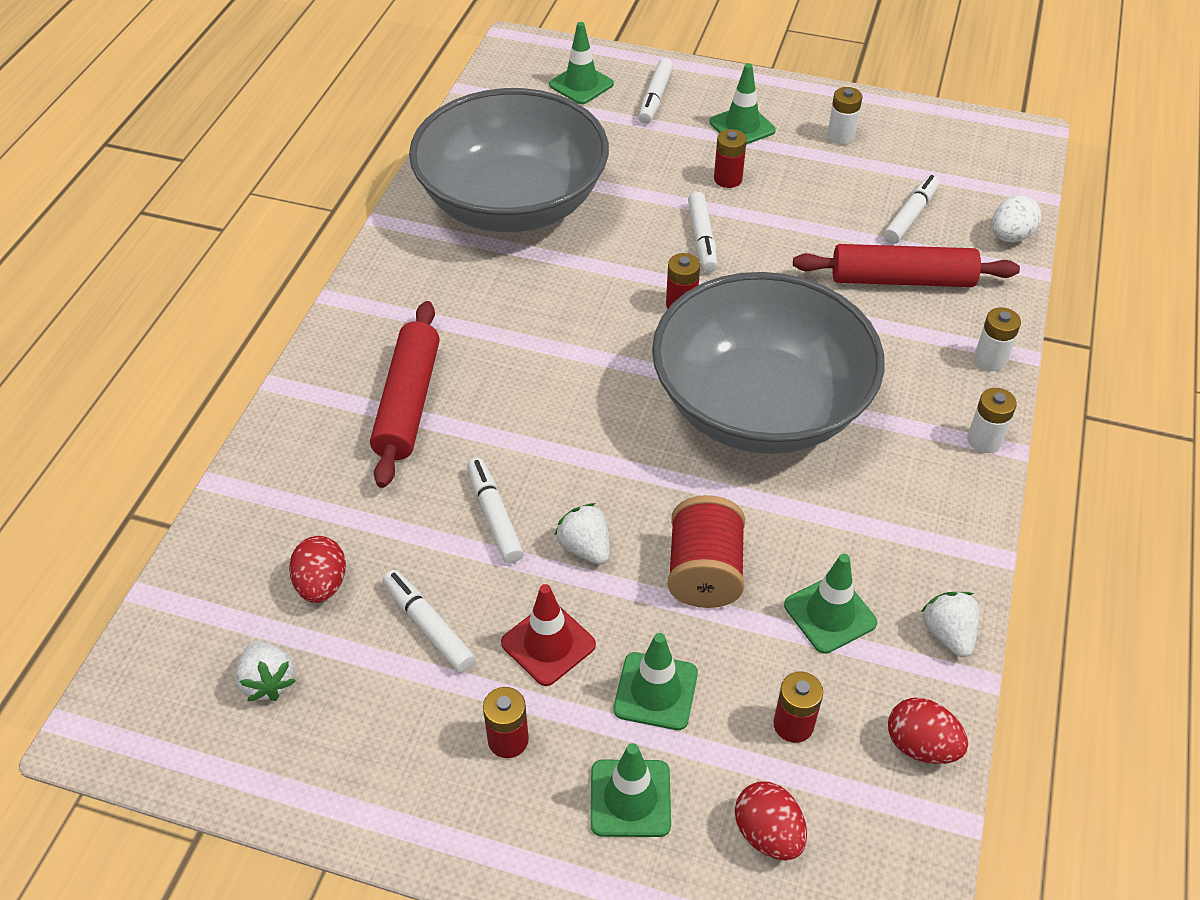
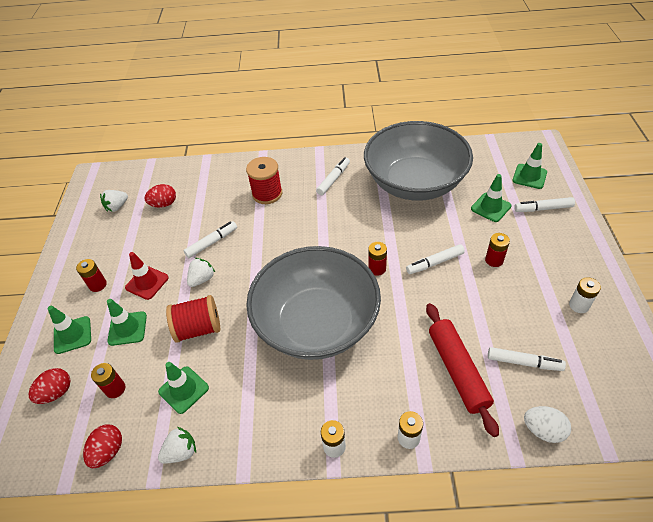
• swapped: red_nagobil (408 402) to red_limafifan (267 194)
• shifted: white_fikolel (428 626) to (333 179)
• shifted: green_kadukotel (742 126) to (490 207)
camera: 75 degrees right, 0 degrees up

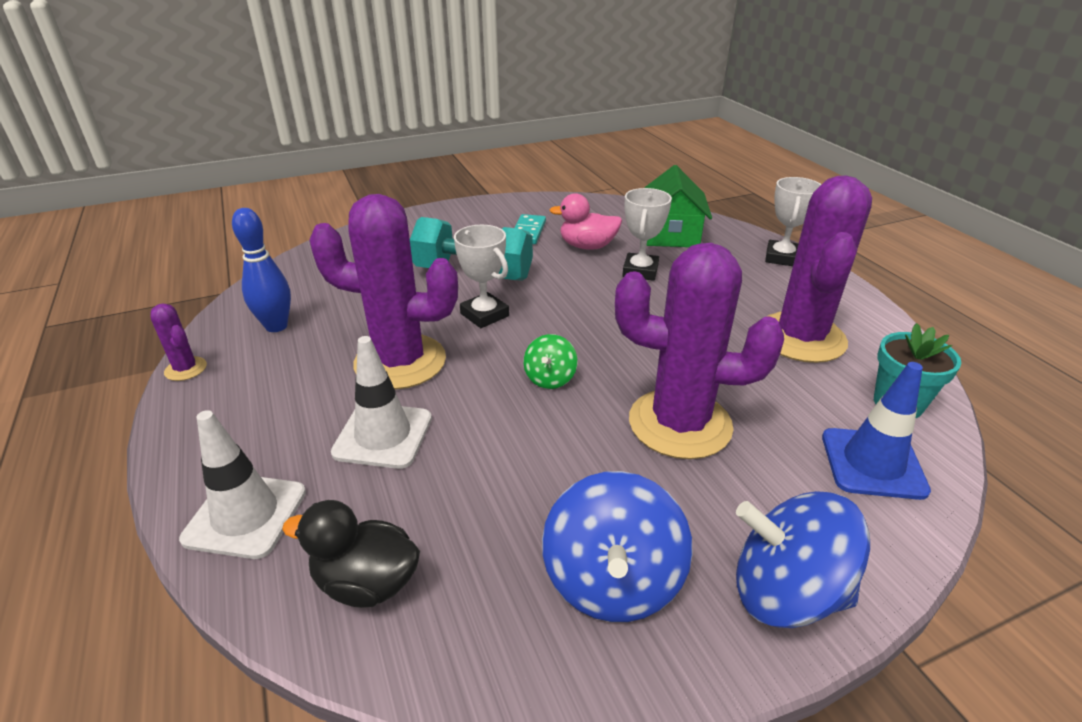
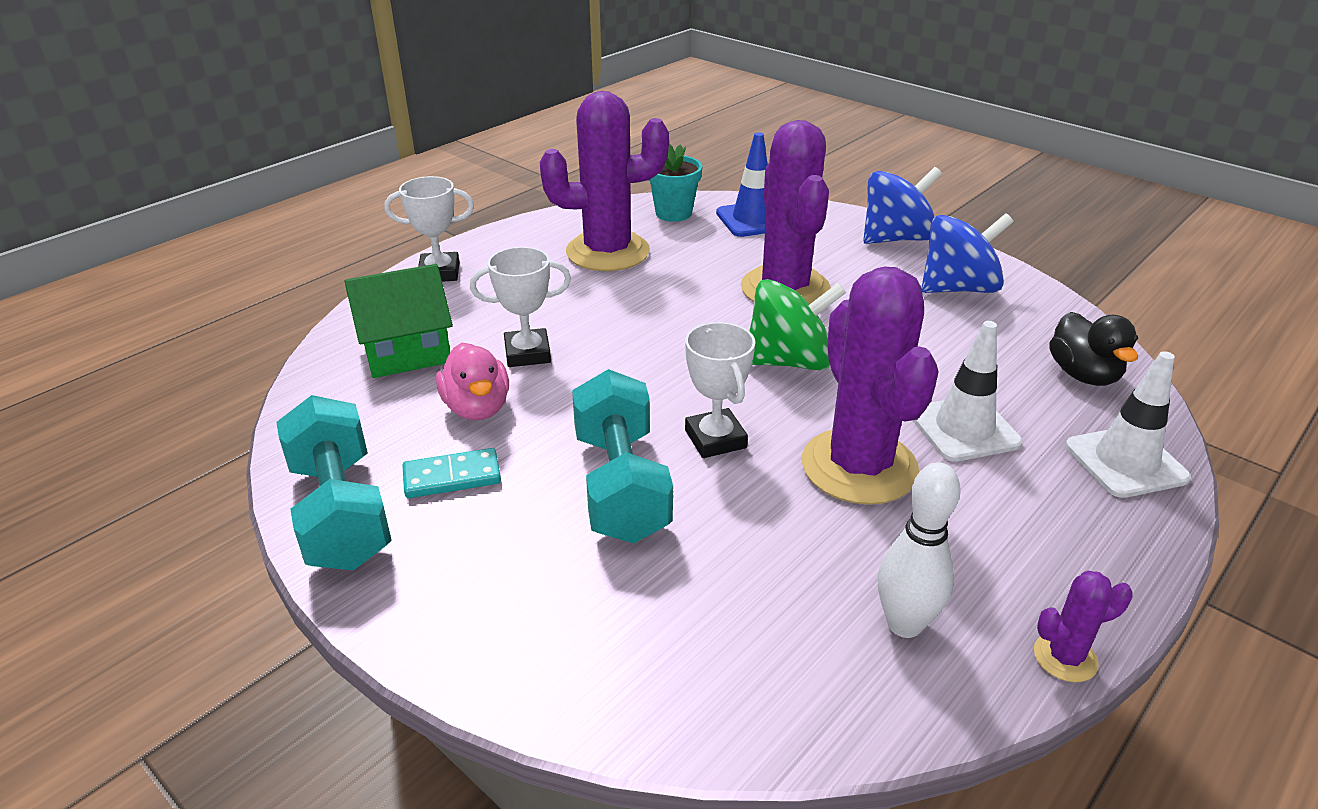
• new: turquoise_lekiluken (341 513)
• rotated: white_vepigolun (484 315) = (715 439) 45 degrees counterclockwise
• scaled: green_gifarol (550 378) = (789 361) x1.88
• rotated: blue_gifarol (786 592) = (896 238) 105 degrees counterclockwise
• repainted: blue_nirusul (276 326) to white_nirusul (904 624)
• rotated: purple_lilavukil (186 369) = (1065 657) 60 degrees clockwise
camera: 115 degrees left, 0 degrees up

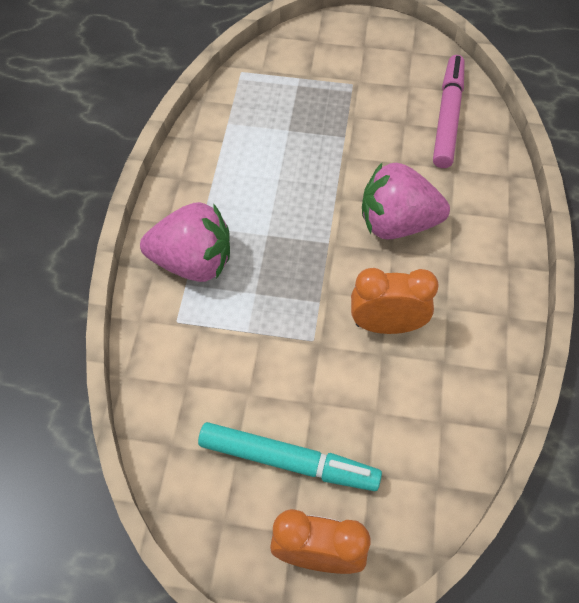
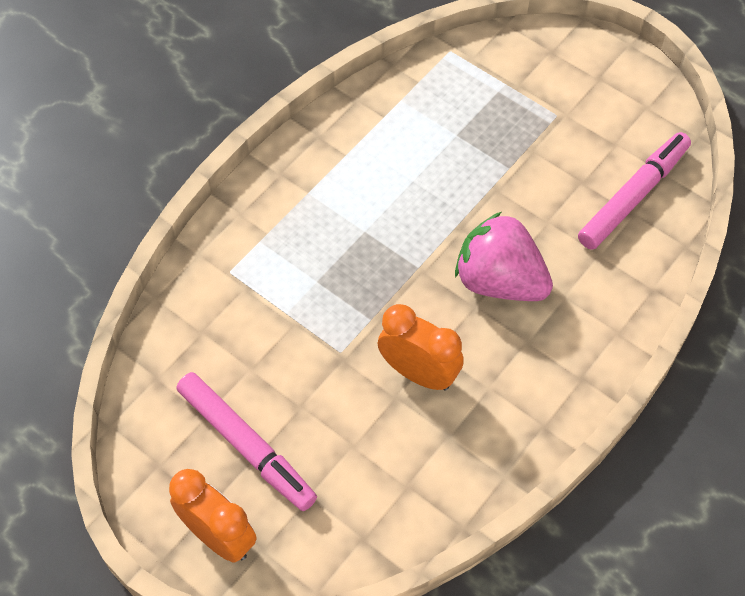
• repainted: turquoise_fikolel (288 461) to pink_fikolel (246 445)
• gone: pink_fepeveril (193 262)
camera: 30 degrees right, 0 degrees up

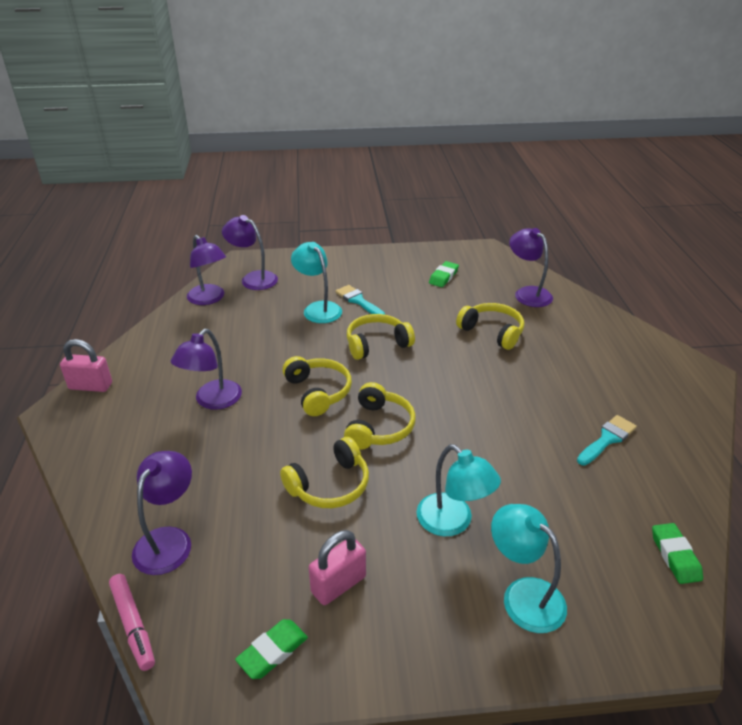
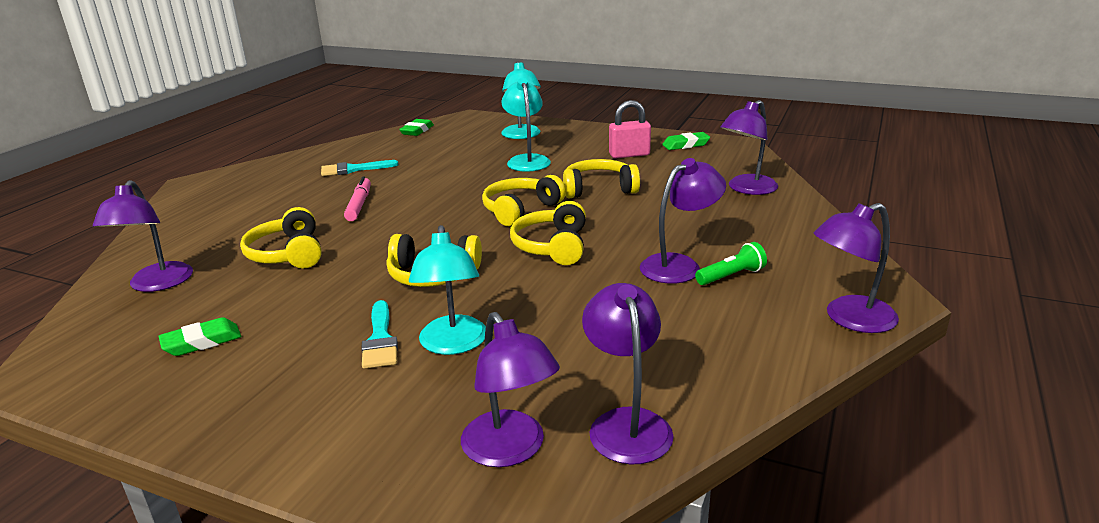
• shifted: pink_fikolel (133 625) to (359 205)
• new: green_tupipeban (731 276)
• swapped: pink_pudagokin (91 386) to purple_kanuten (849 319)
camera: 150 degrees left, 10 degrees down

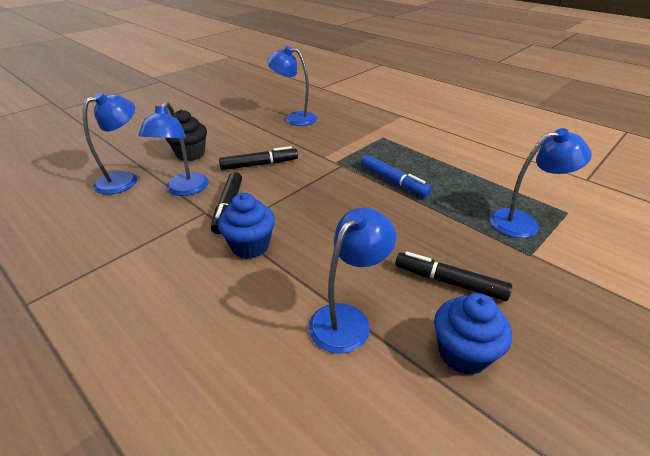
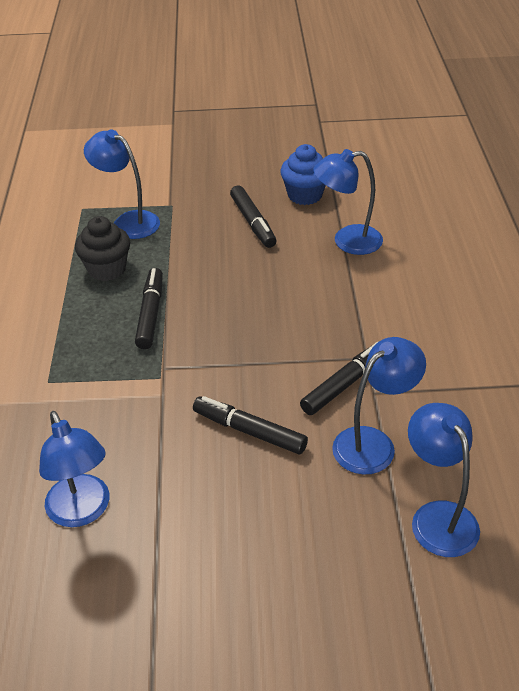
• shifted: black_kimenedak (190 154) to (107 269)
• repainted: blue_fikolel (393 181) to black_fikolel (151 314)
• rotated: blue_kanuten (124 179) = (438 517) 75 degrees clockwise
• gone: blue_kimenedak (250 246)
camera: 135 degrees left, 5 degrees up

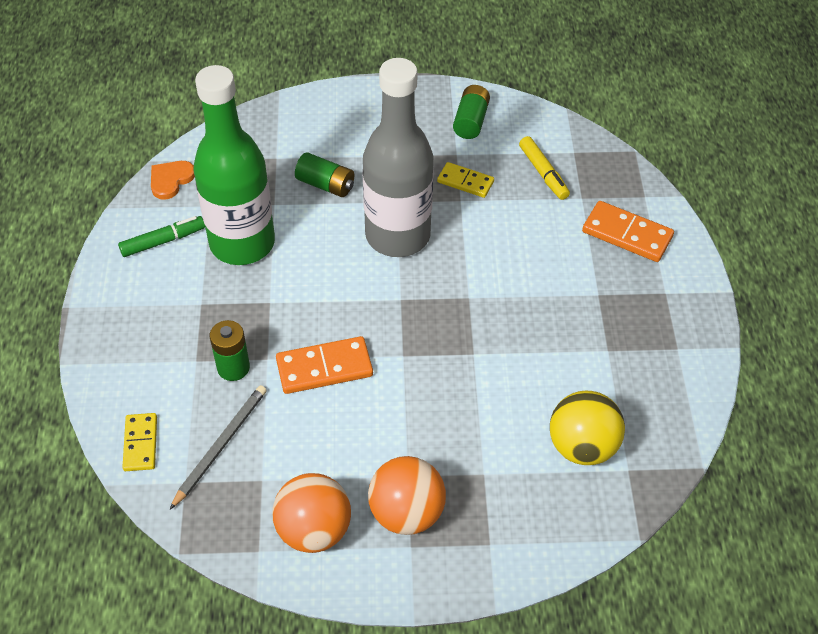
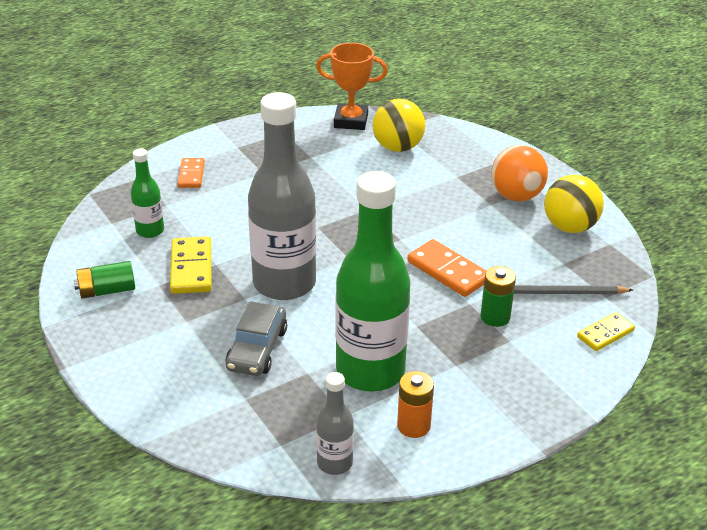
• swapped: yellow_fikolel (543 173) to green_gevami (150 231)
• scaled: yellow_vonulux (465 182) = (191 268) x1.53
• scaled: orange_vonulux (627 234) = (191 175) x0.65
• swapped: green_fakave (325 184) to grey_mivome (257 349)
• new: orange_vepigolun (351 121)
• swapped: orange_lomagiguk (171 180) to grey_gevami (334 463)
• swapped: green_fikolel (163 241) to orange_fakave (413 426)
• repainted: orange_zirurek (314 529) to yellow_zirurek (569 227)
camera: 120 degrees left, 15 degrees down

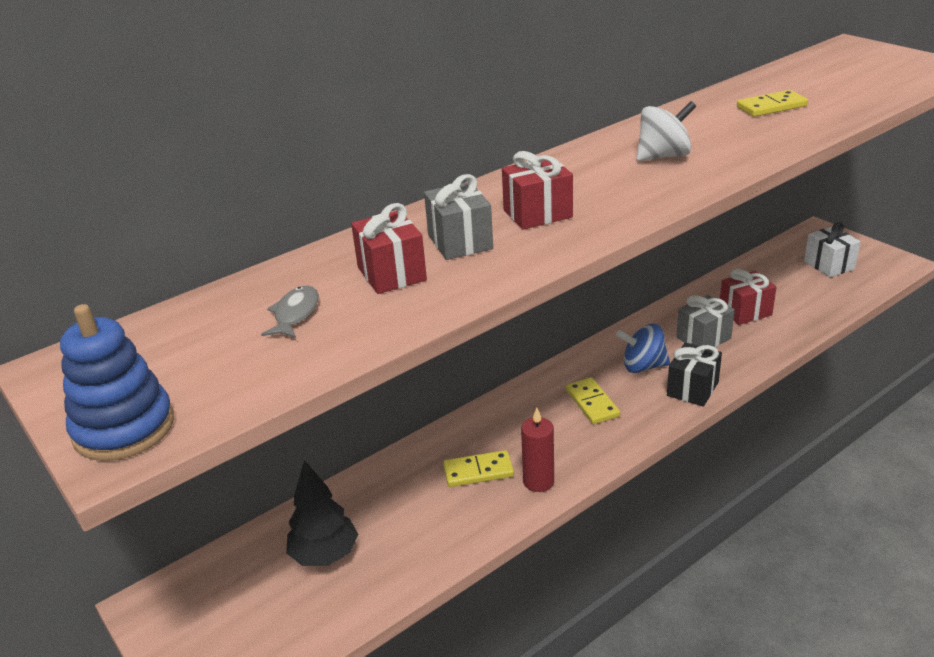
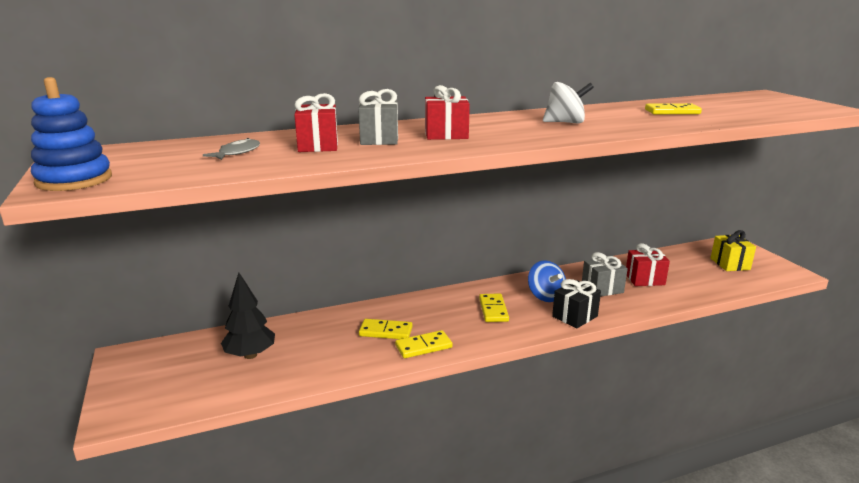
• swapped: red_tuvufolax (538 481) to yellow_vonulux (423 346)
• rotated: blue_gifarol (643 366) = (545 296) 135 degrees counterclockwise
• repainted: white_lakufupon (829 265) to yellow_lakufupon (730 264)
camera: 15 degrees right, 10 degrees down

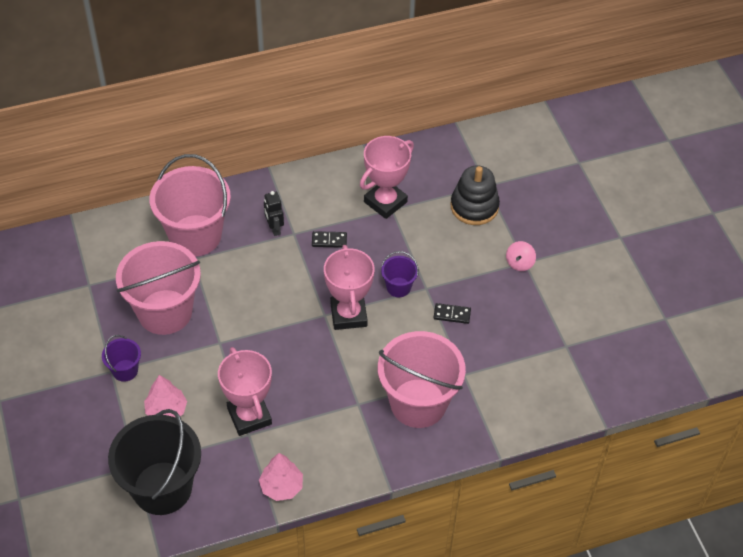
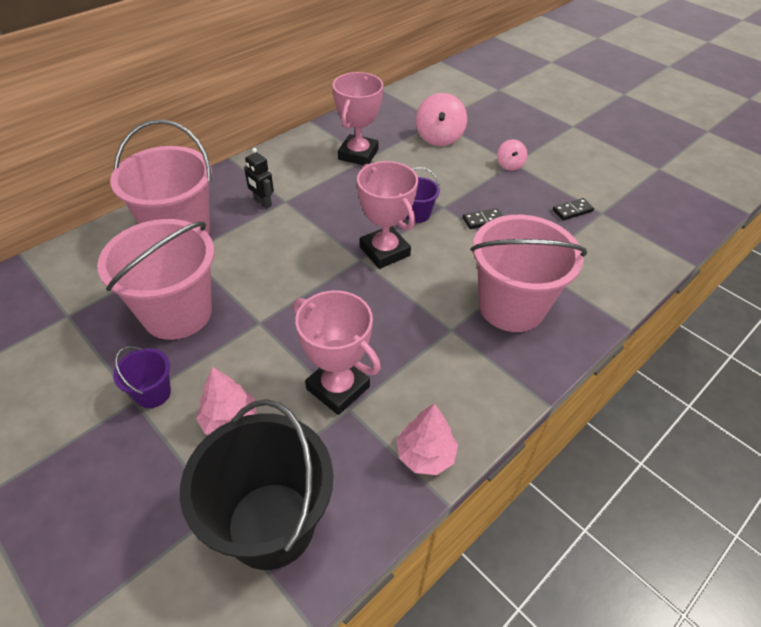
• swapped: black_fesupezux (474 206) to pink_gifarol (439 137)
• shifted: black_vonulux (329 240) to (572 211)
camera: 25 degrees left, 5 degrees down

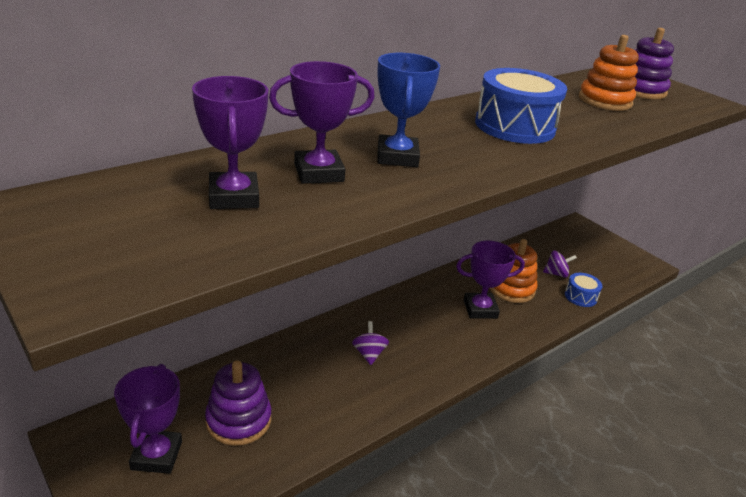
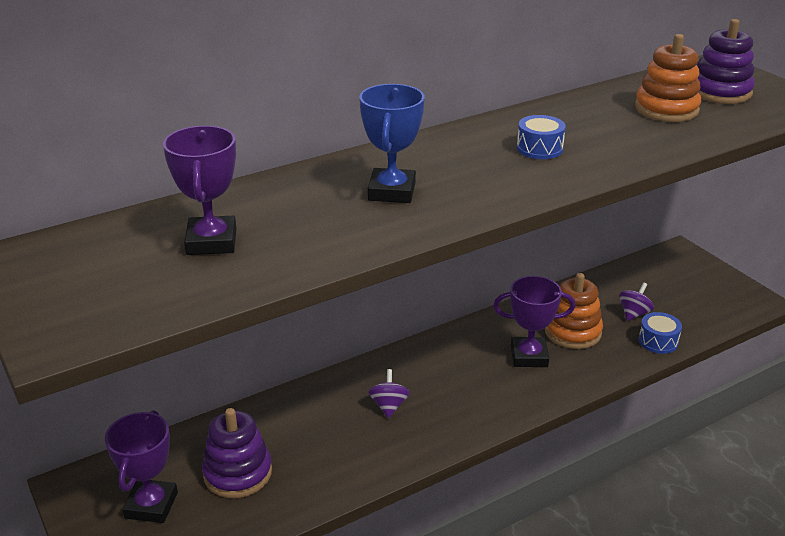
• scaled: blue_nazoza (515 126) = (539 148) x0.51
• rotated: purple_gifarol (556 274) = (634 313) 60 degrees counterclockwise
• gone: purple_vepigolun (319 173)
camera: 10 degrees right, 0 degrees up

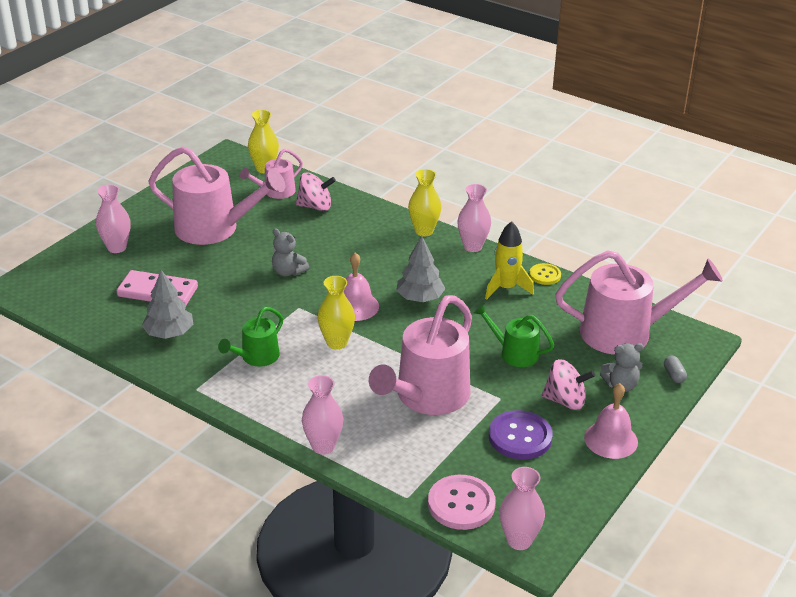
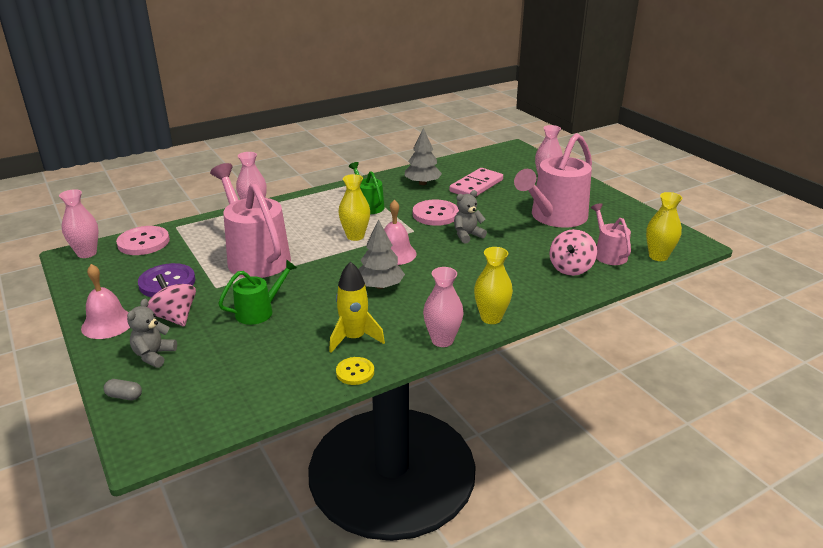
• rotated: pink_gifarol (565 401) = (174 317) 105 degrees clockwise
• new: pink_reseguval (435 214)
• gone: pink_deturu (625 332)
camera: 115 degrees right, 5 degrees down

